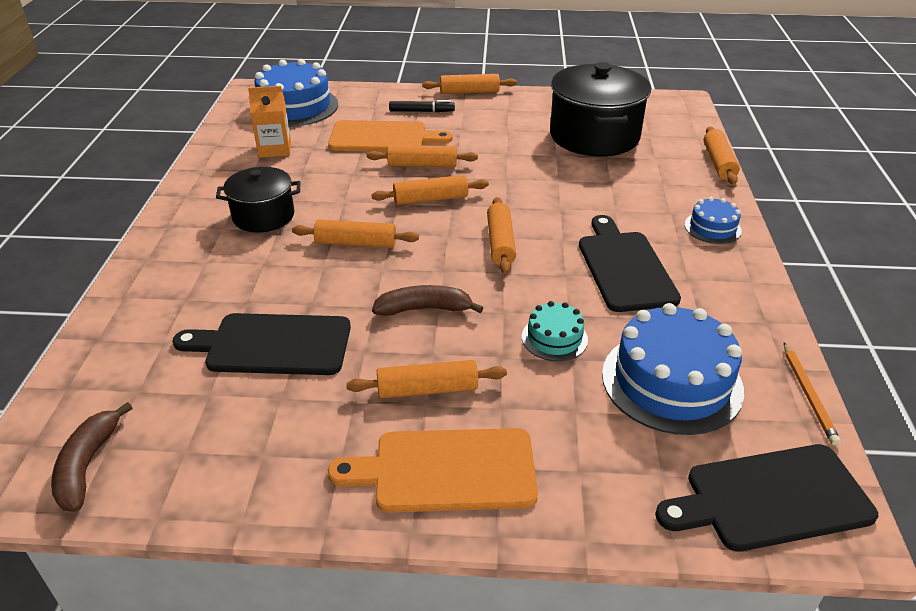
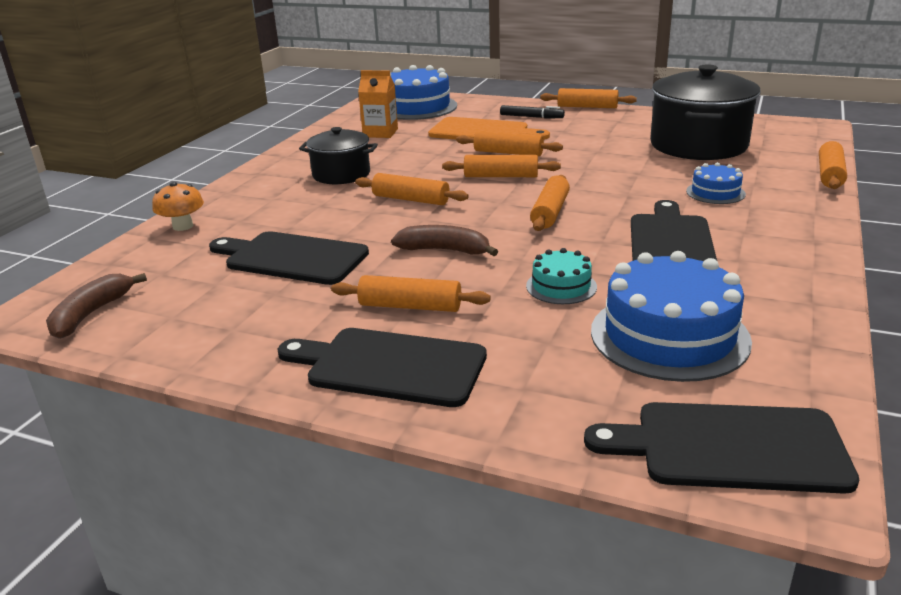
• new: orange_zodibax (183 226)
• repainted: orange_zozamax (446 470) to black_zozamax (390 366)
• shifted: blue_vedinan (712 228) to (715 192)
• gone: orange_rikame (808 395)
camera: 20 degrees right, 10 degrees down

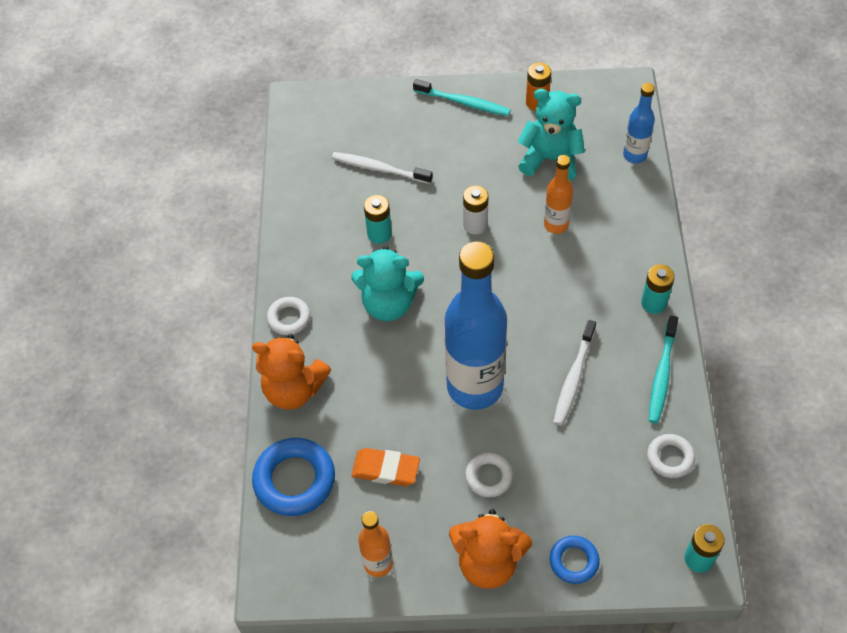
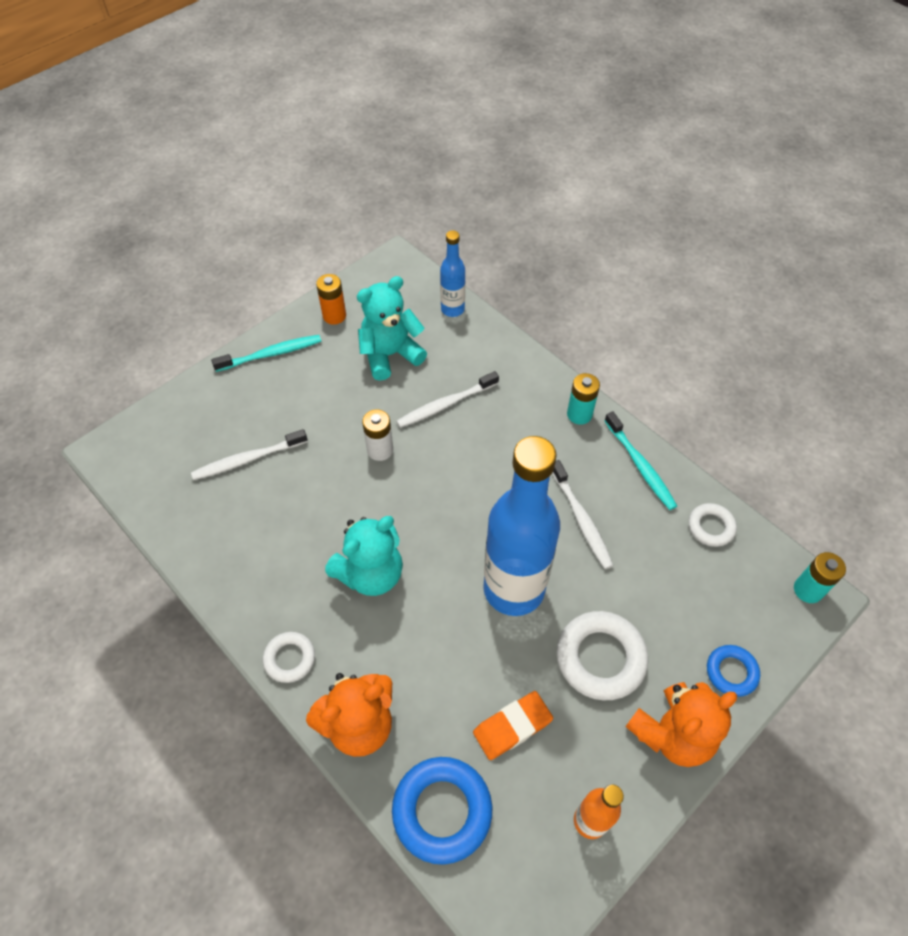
• swapped: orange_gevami (556 225) to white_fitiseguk (446 404)
• scaled: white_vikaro (488 477) = (600 658) x1.74
• gone: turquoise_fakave (379 234)
camera: 45 degrees left, 0 degrees up

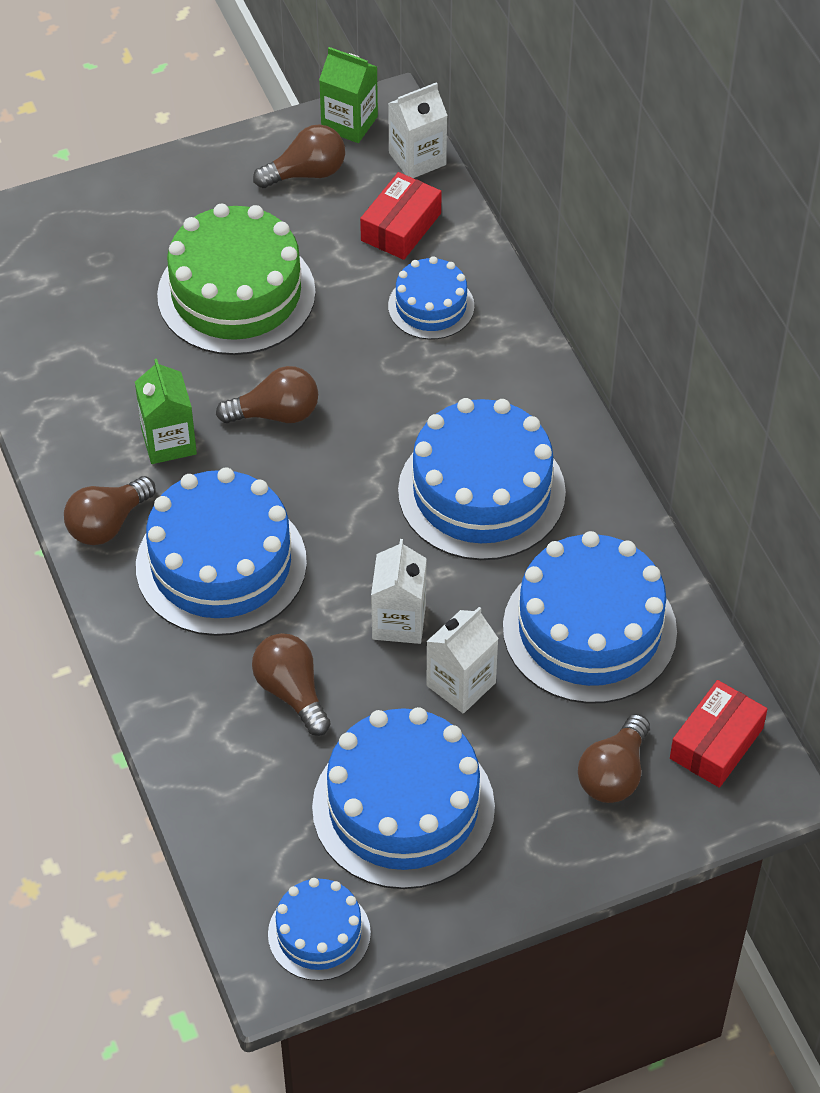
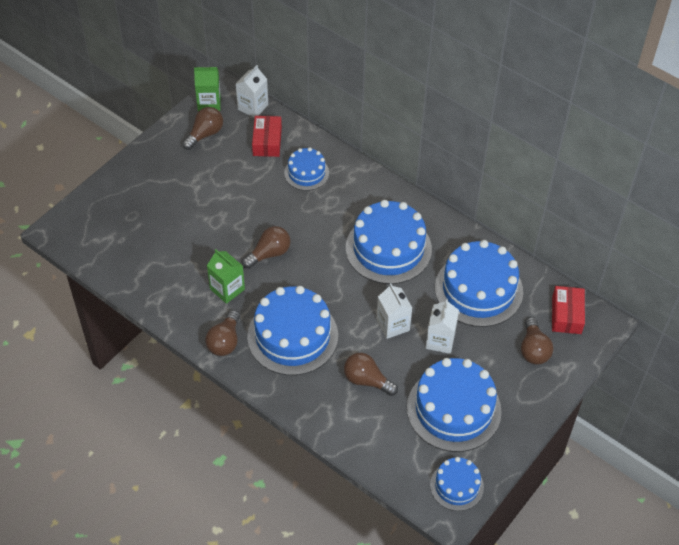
• gone: green_vedinan (236 294)
camera: 30 degrees left, 0 degrees up

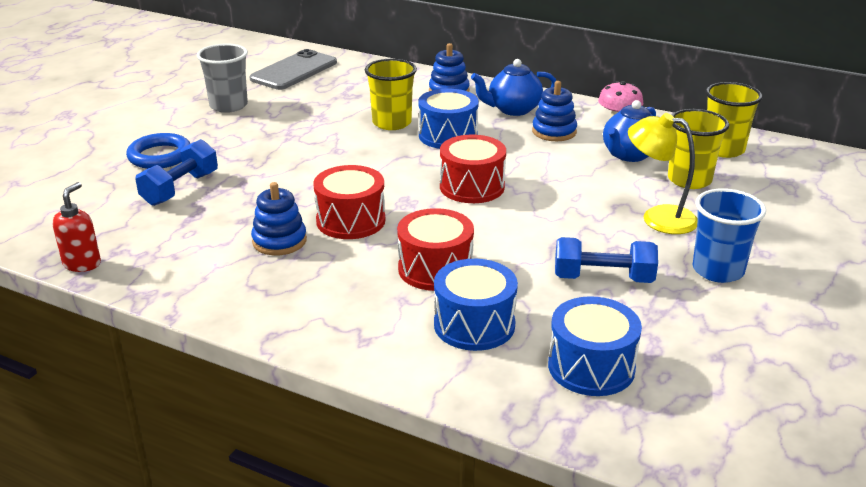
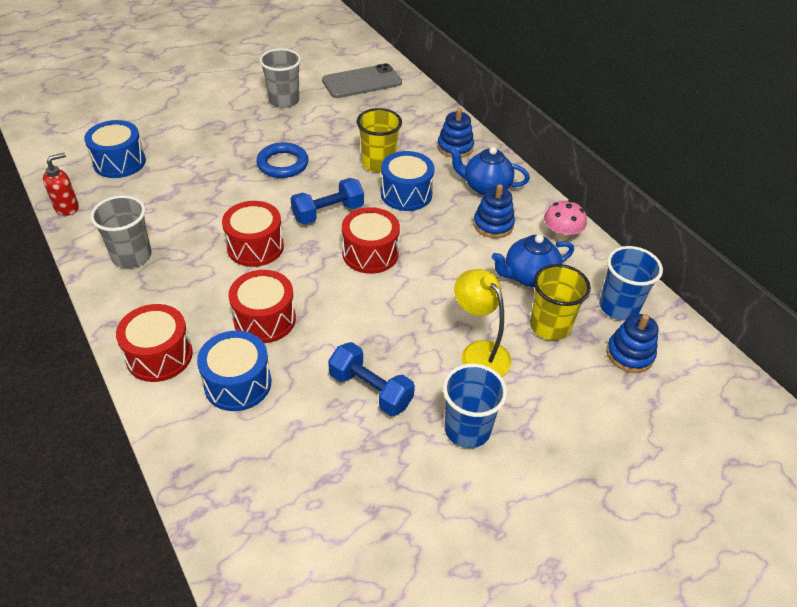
• shifted: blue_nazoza (591 367) to (119 162)
• new: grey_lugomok (132 256)
• new: red_nazoza (159 355)
• shifted: blue_vikaro (160 156) to (283 164)
• shifted: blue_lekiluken (180 189) to (328 213)
• repainted: yellow_lugomok (723 149) to blue_lugomok (618 307)
• shifted: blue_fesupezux (279 241) to (629 354)
camera: 30 degrees right, 15 degrees up

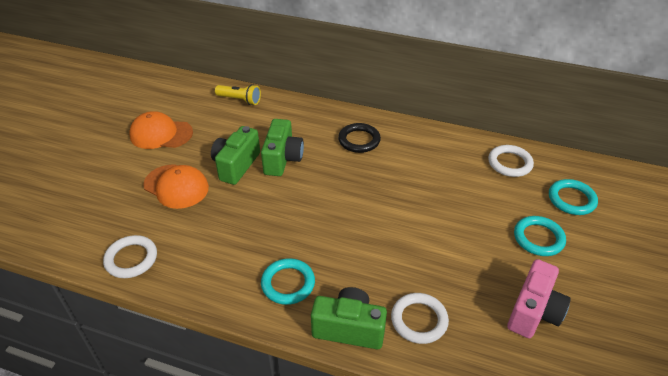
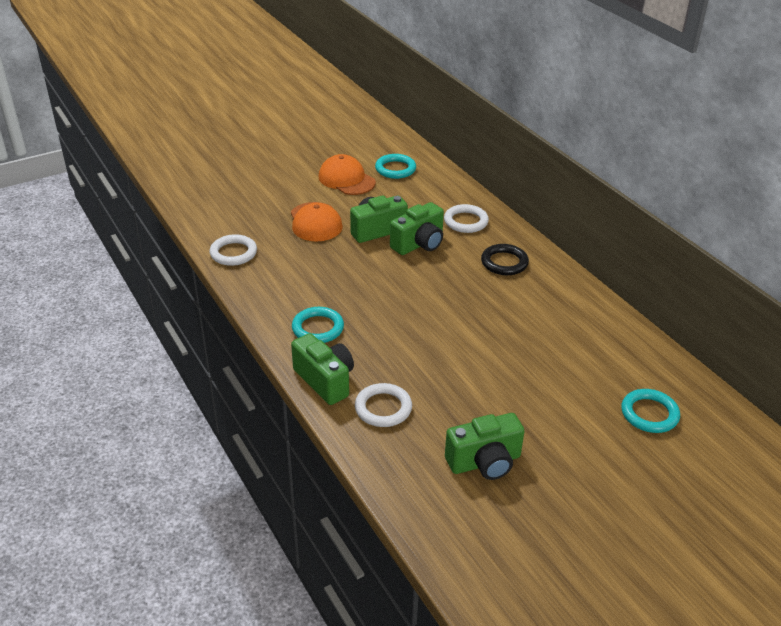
• shifted: turquoise_vikaro (538 238) to (395 169)
• shifted: white_vikaro (510 163) to (466 221)
• repainted: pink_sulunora (534 312) to green_sulunora (484 462)
• gone: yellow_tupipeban (240 100)
camera: 40 degrees right, 5 degrees down

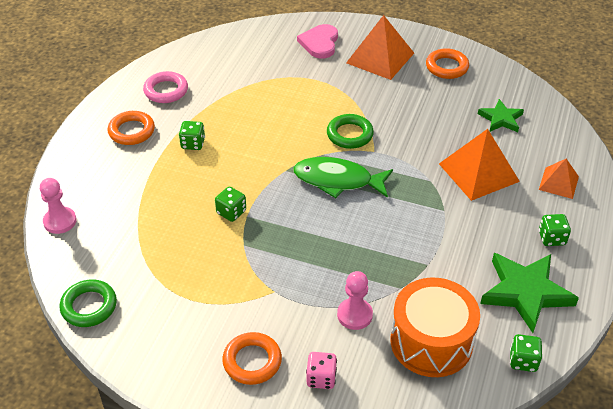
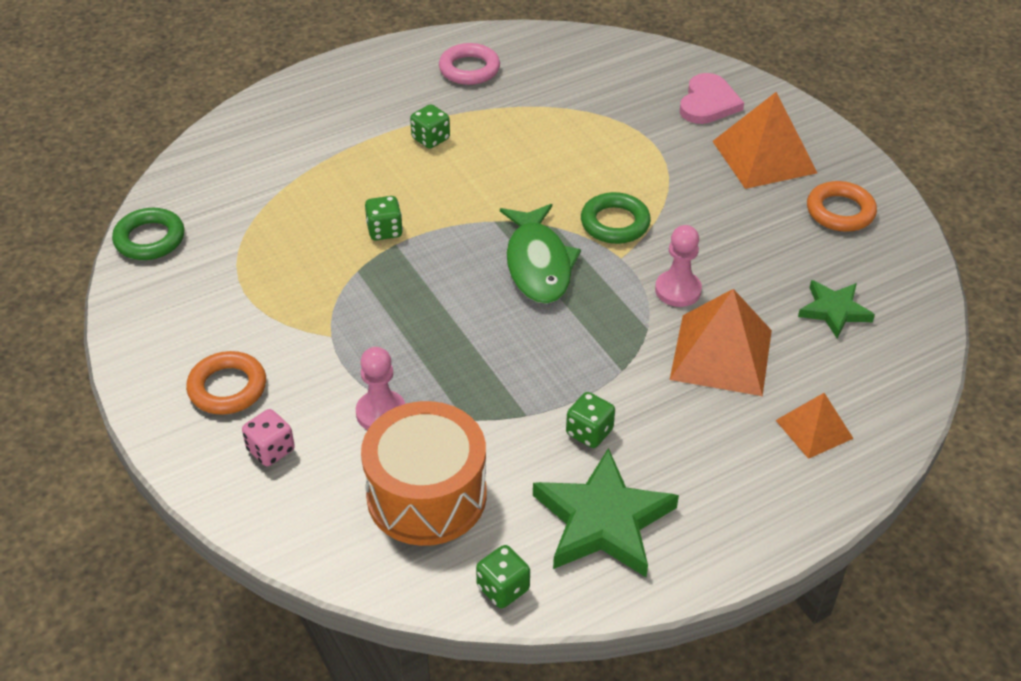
• rotated: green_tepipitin (337 180) = (538 264) 150 degrees counterclockwise
• shifted: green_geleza (551 238) to (589 432)
• shifted: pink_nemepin (60 221) to (678 290)
• rotated: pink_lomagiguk (319 43) = (708 103) 150 degrees clockwise
• gone: orange_vikaro (131 131)
camera: 40 degrees right, 0 degrees up

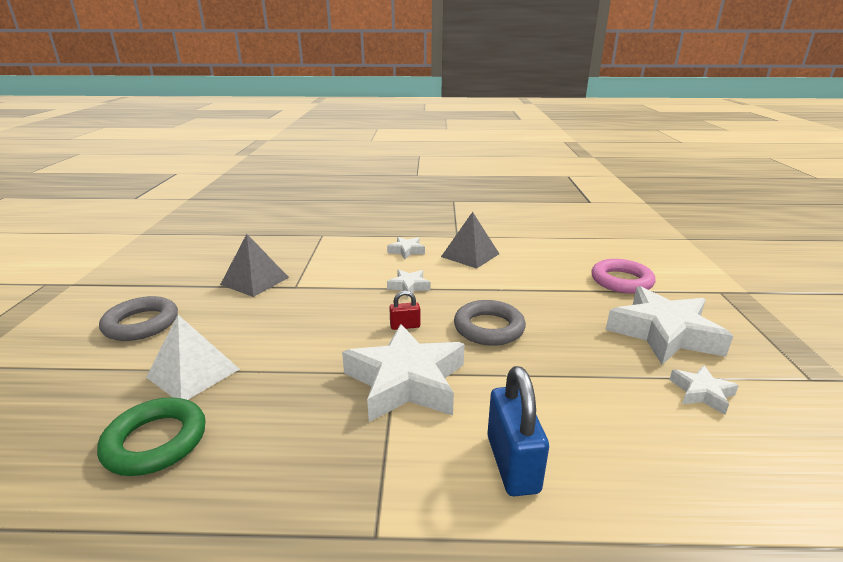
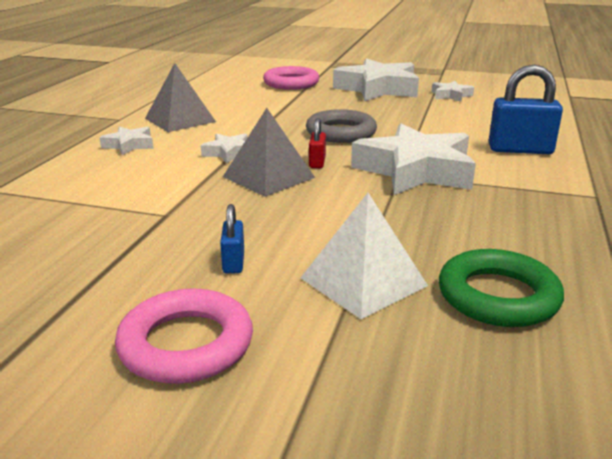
• repainted: grey_vikaro (141 324) to pink_vikaro (186 344)
• new: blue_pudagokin (233 262)
• shifted: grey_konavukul (254 281) to (268 177)
camera: 75 degrees left, 0 degrees up

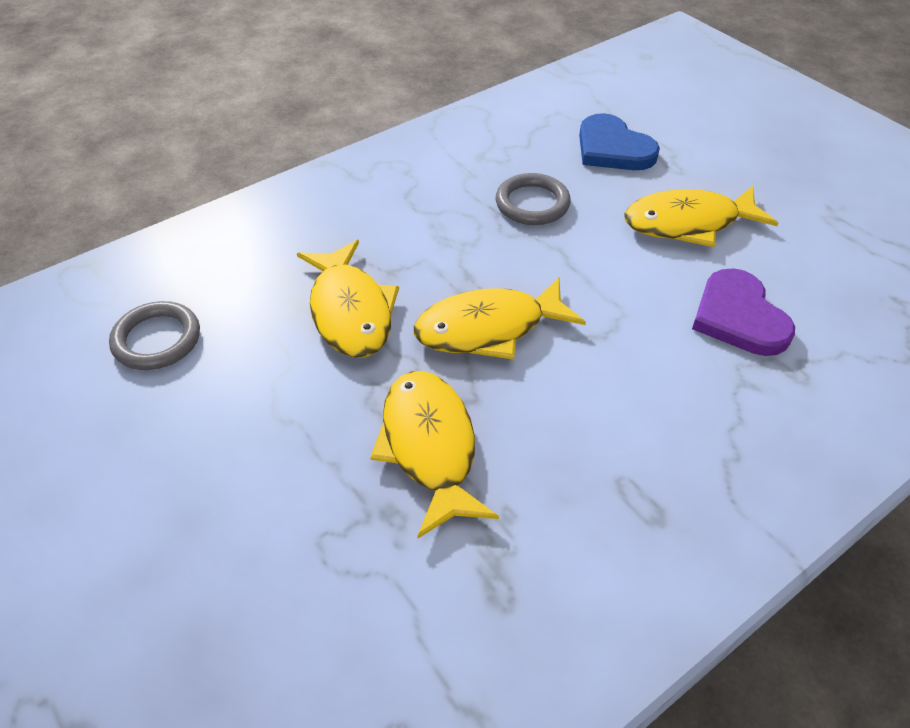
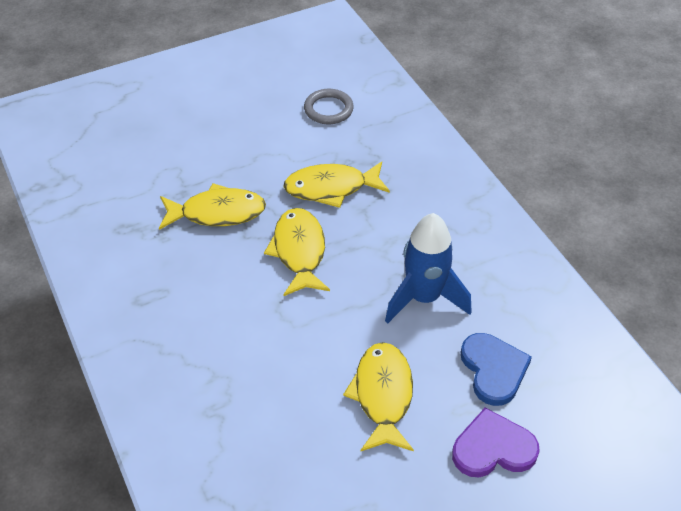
• swapped: grey_vikaro (532 203) to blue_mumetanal (424 298)
• shifted: purple_lomagiguk (739 317) to (493 448)
• rotated: blue_lomagiguk (613 148) = (493 370) 105 degrees clockwise
camera: 100 degrees right, 0 degrees up

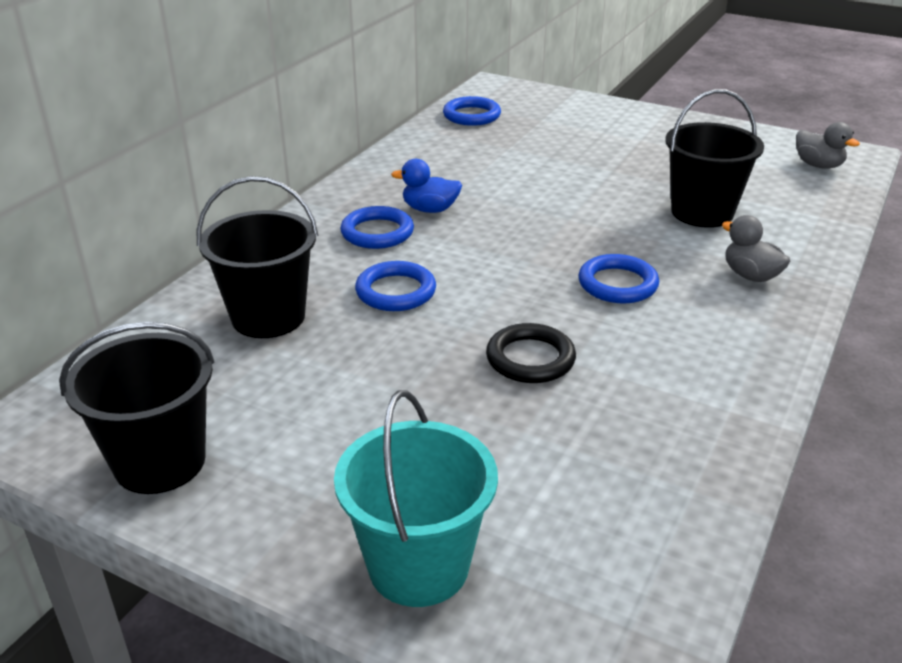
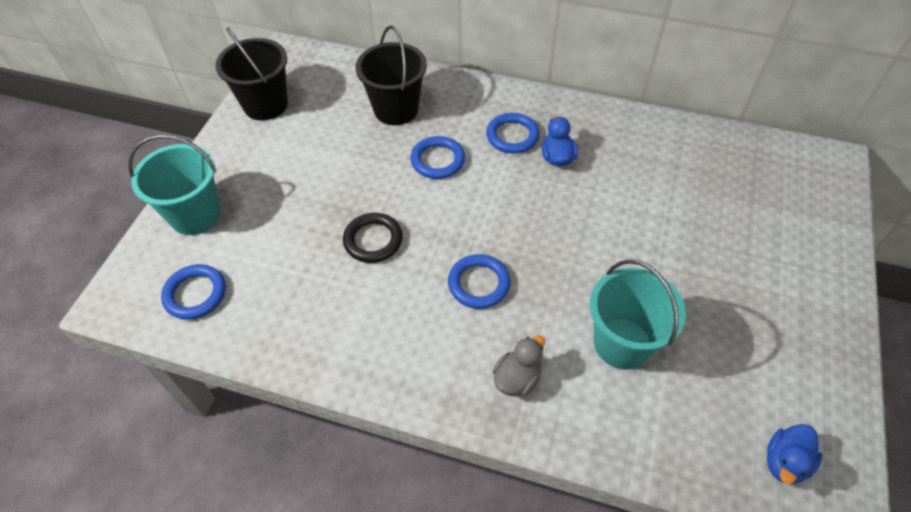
• shifted: blue_vikaro (471 115) to (195 294)
• repainted: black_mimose (702 212) to turquoise_mimose (622 343)
• repainted: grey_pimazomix (818 165) to blue_pimazomix (785 462)
camera: 80 degrees right, 20 degrees up

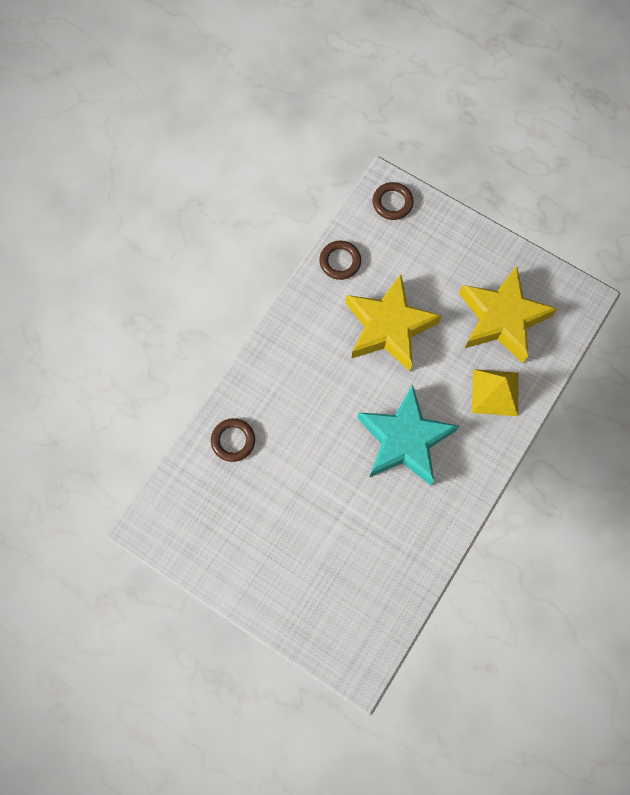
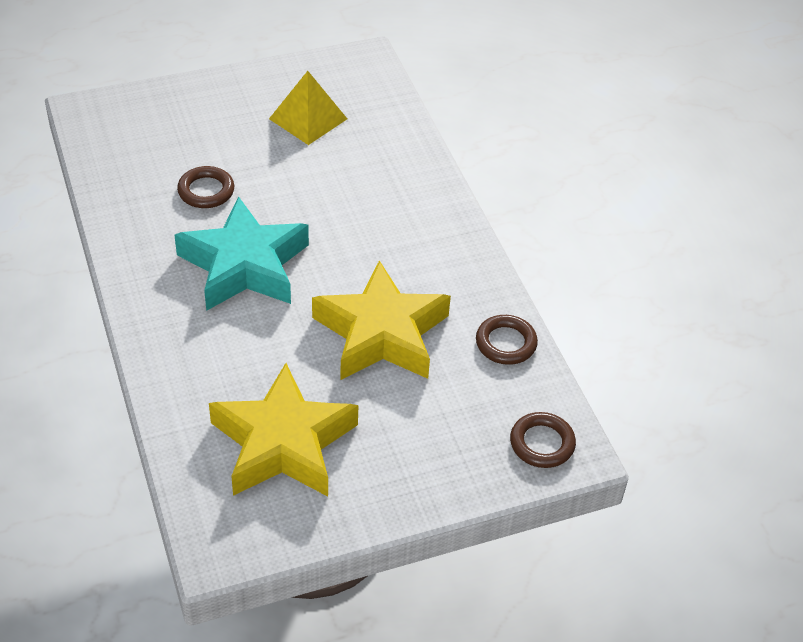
• shifted: brown_vikaro (233 441) to (206 191)
• shifted: yellow_konavukul (495 392) to (308 118)
camera: 125 degrees right, 25 degrees down

